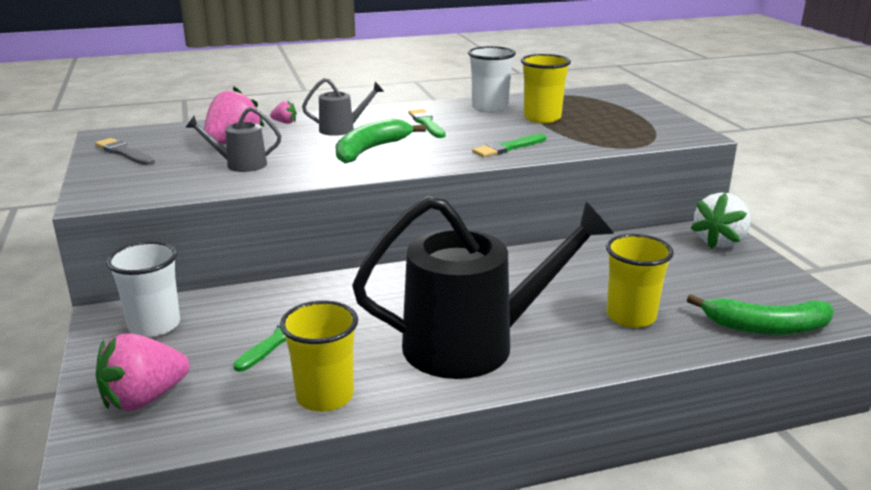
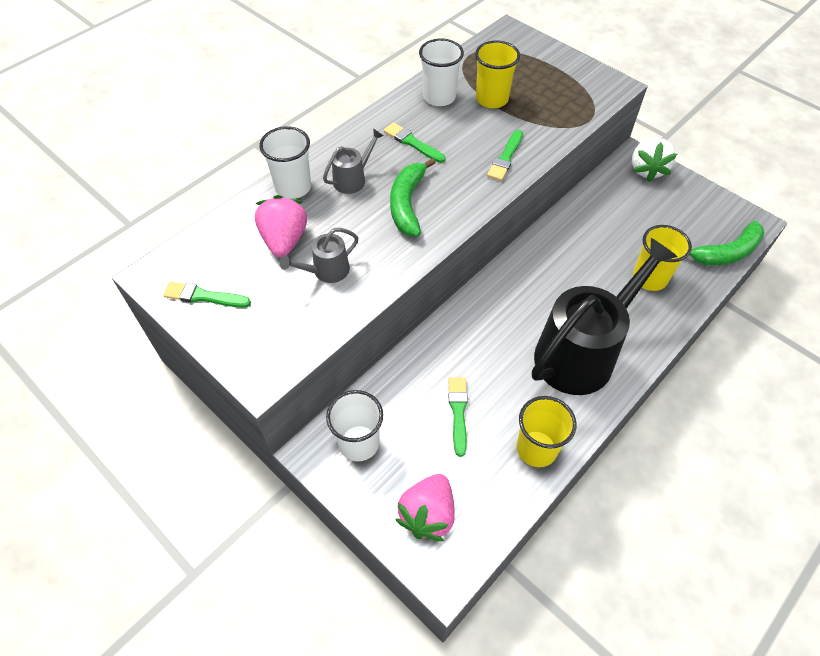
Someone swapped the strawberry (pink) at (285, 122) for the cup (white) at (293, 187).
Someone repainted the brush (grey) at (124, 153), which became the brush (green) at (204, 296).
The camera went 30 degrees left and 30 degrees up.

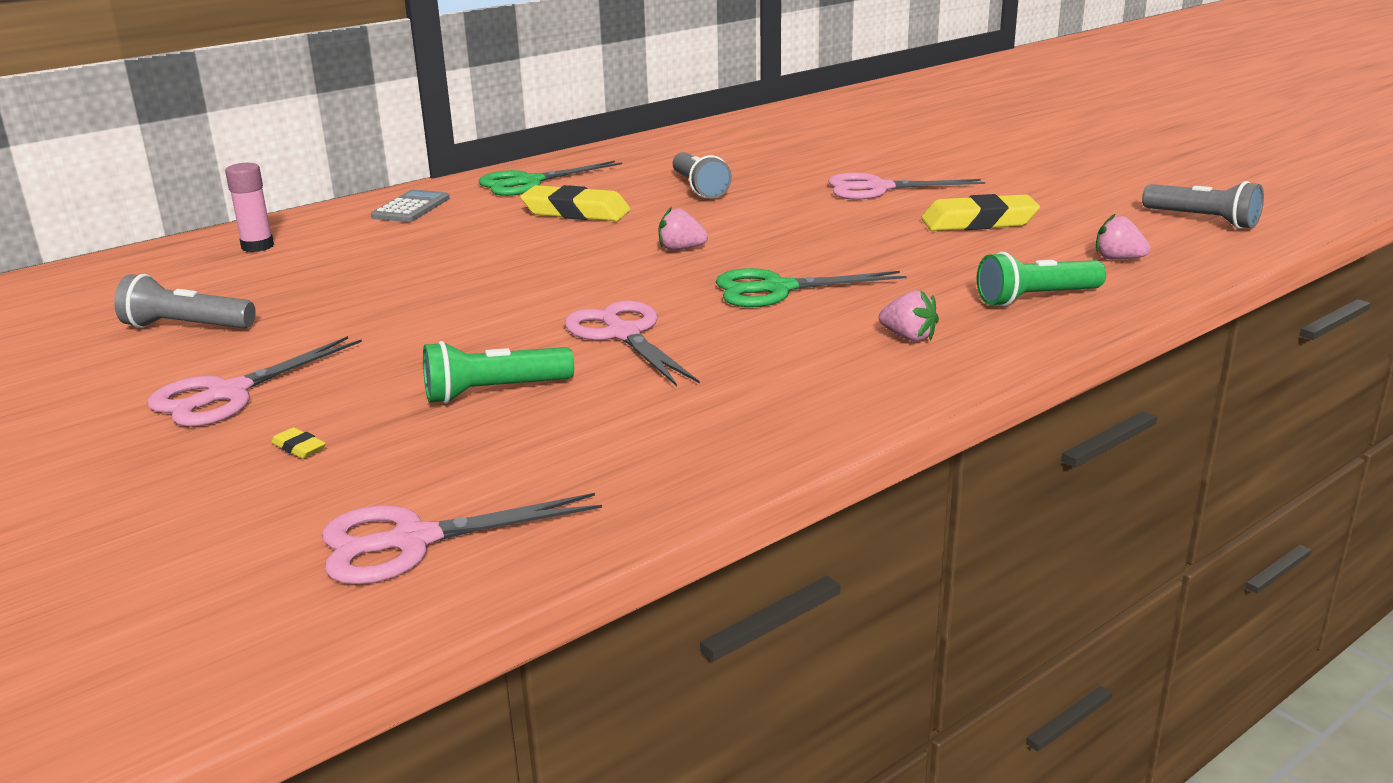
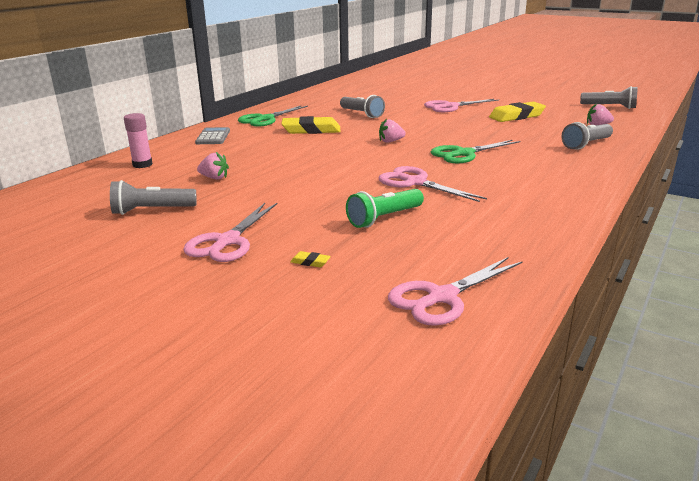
Someone carried the strawberry (pink) from (908, 337) to (214, 178).
Someone repainted the flashlight (green) at (1036, 298), which became the flashlight (grey) at (586, 144).
The camera went 20 degrees left and 0 degrees up.

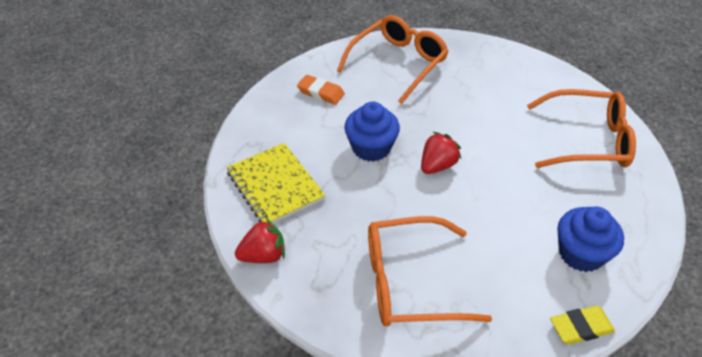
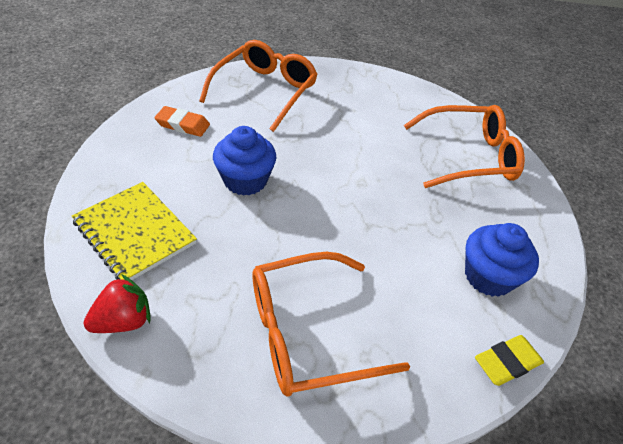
Someone took away the strawberry (red) at (437, 165).
The camera went 15 degrees left and 0 degrees up.

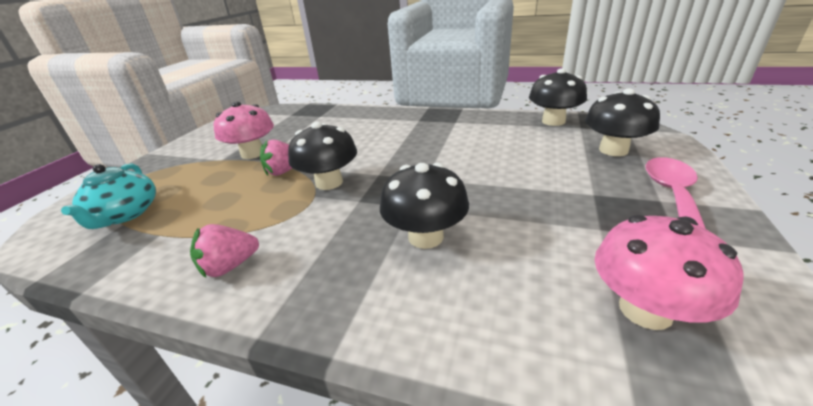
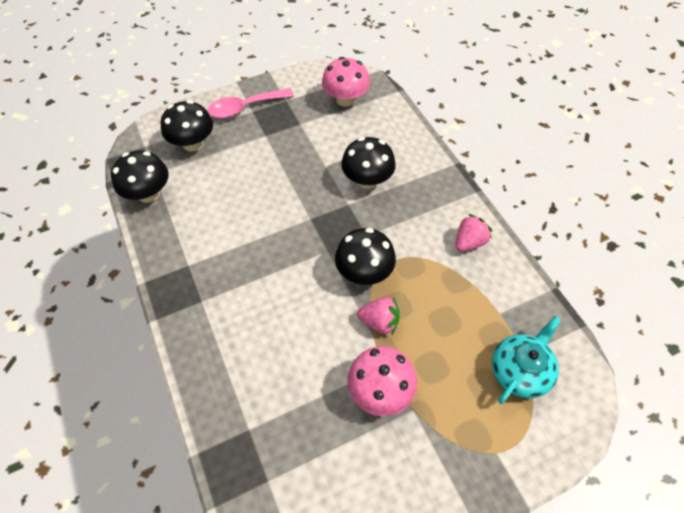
Someone rotated the strawberry (pink) at (229, 266) by 60 degrees counterclockwise.
The camera went 135 degrees left and 25 degrees up.

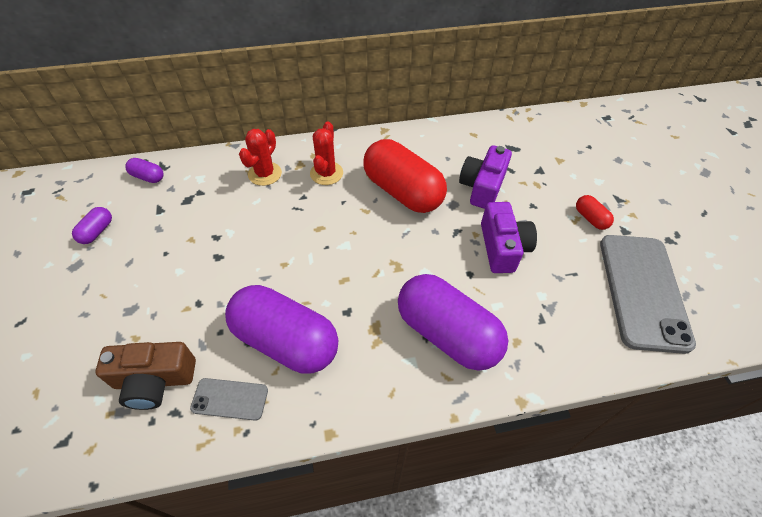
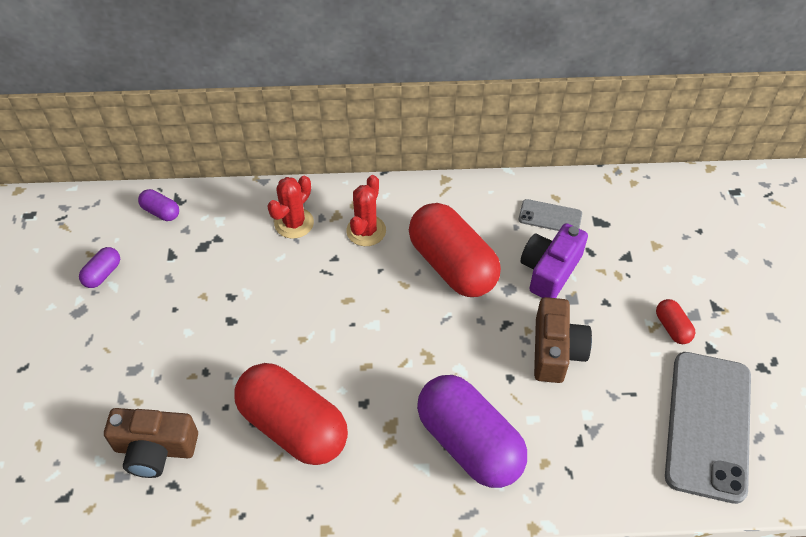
Someone carried the phone (grey) from (230, 399) to (550, 217).
Someone repainted the capsule (purple) at (286, 341), which became the capsule (red) at (293, 426).
Someone repainted the camera (purple) at (503, 247), which became the camera (brown) at (556, 351).
The camera went 10 degrees right and 0 degrees up.

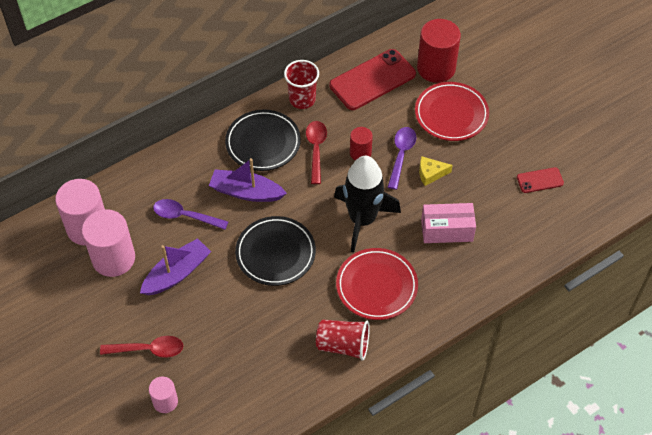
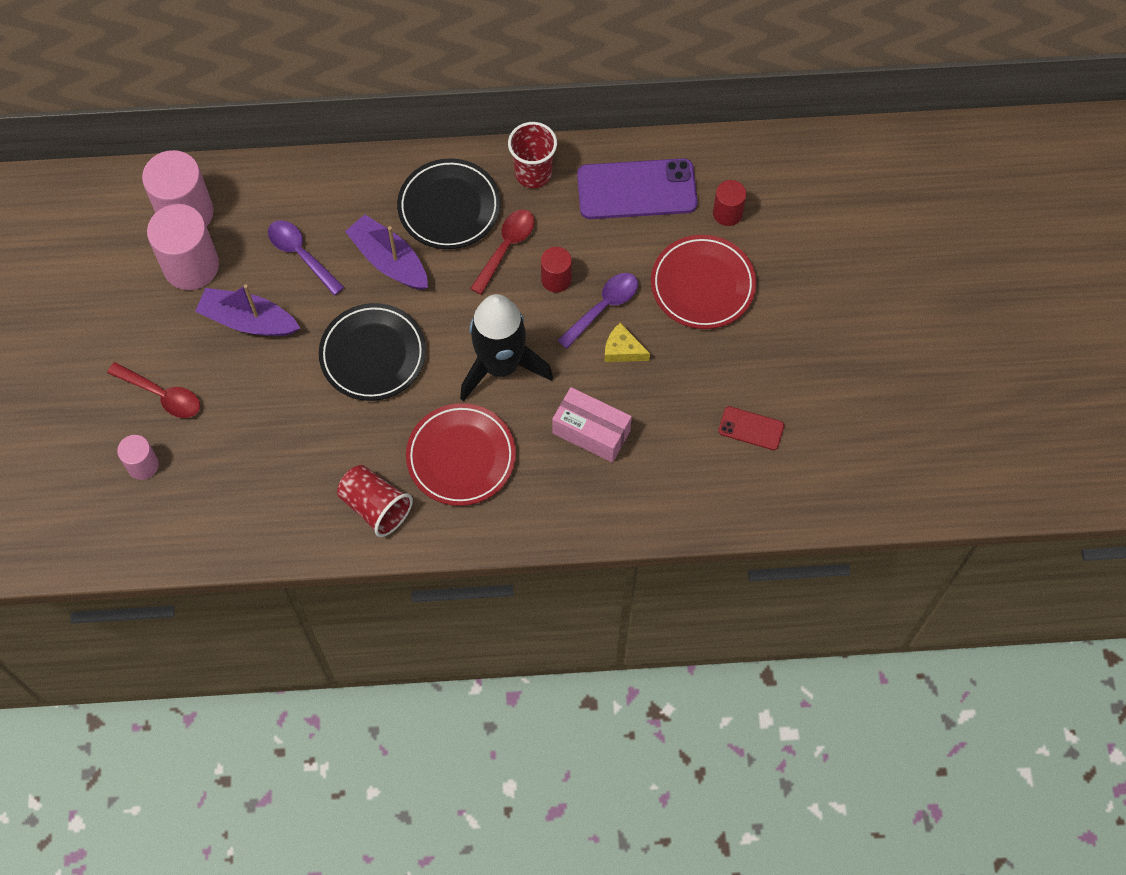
Someone repainted the phone (red) at (372, 80), which became the phone (purple) at (636, 190).
Someone rotated the boat (purple) at (177, 273) by 150 degrees counterclockwise.
Someone scaled the cylinder (red) at (436, 68) by 0.54.
The camera went 30 degrees right and 10 degrees up.

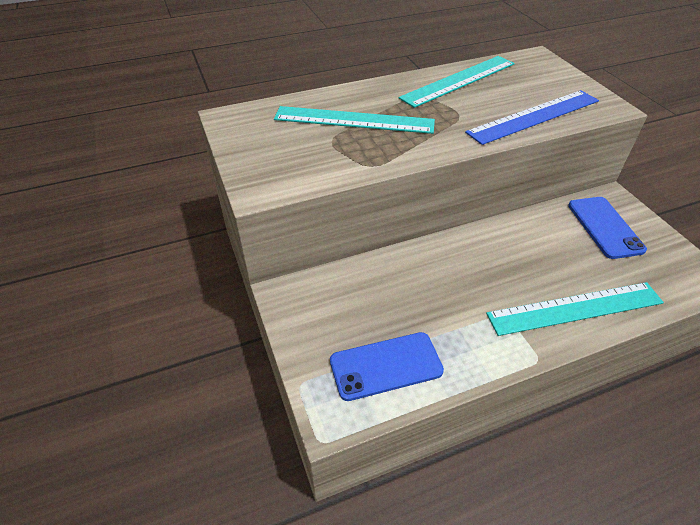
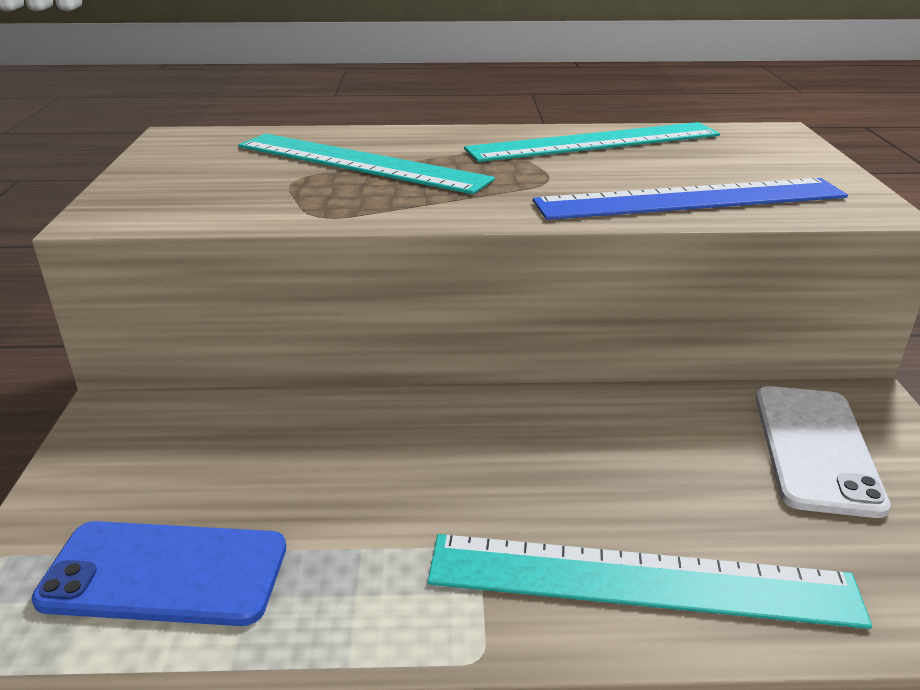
Someone repainted the phone (blue) at (604, 227), which became the phone (white) at (815, 448).
The camera went 20 degrees right and 15 degrees down.

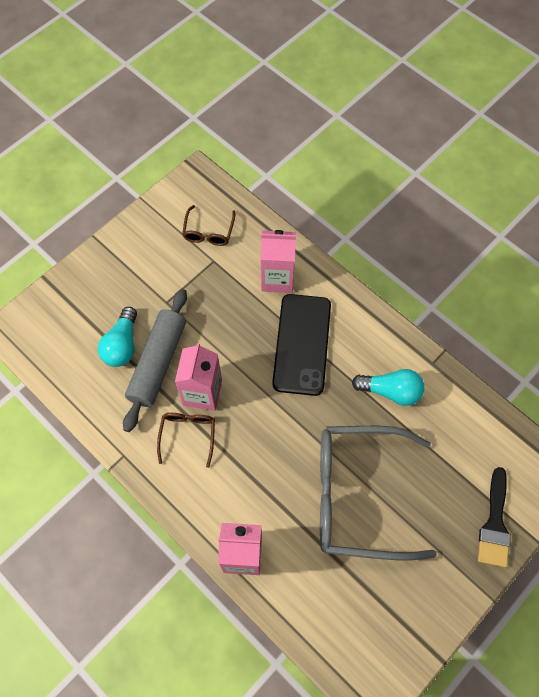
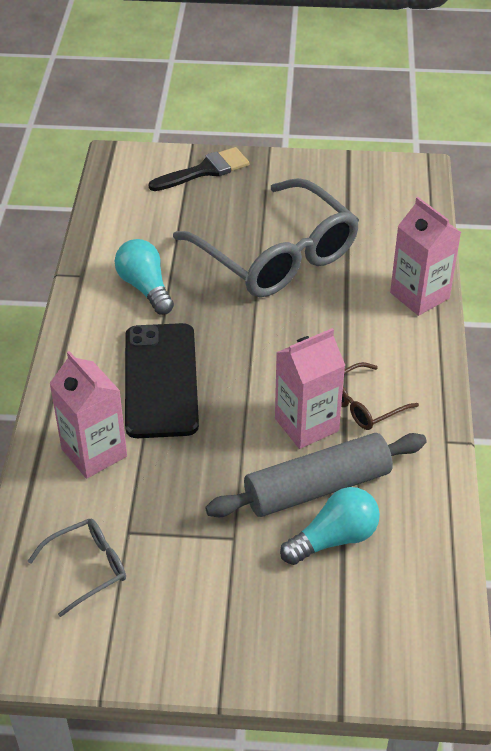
Someone repainted the glasses (brown) at (208, 231), which became the glasses (grey) at (87, 568).
Someone rotated the phone (black) at (302, 344) by 60 degrees counterclockwise.
The camera went 130 degrees left and 20 degrees down.

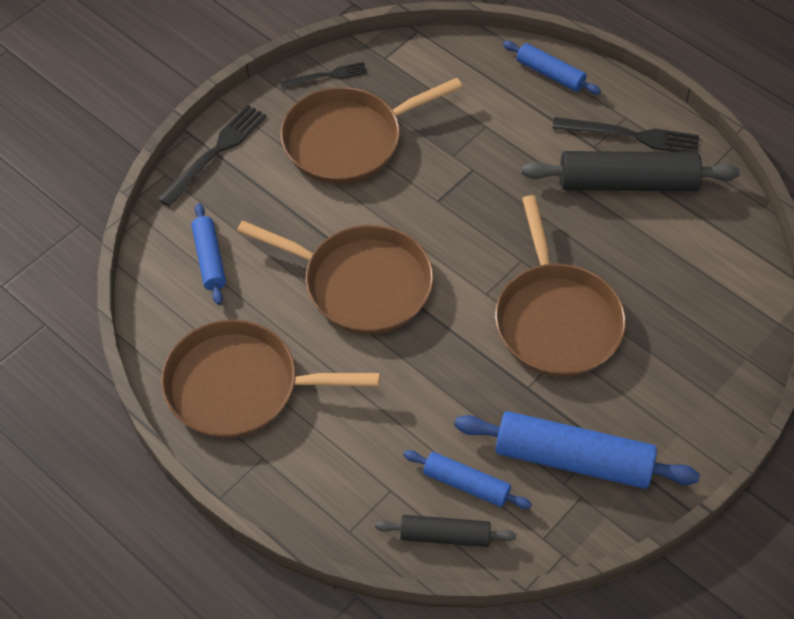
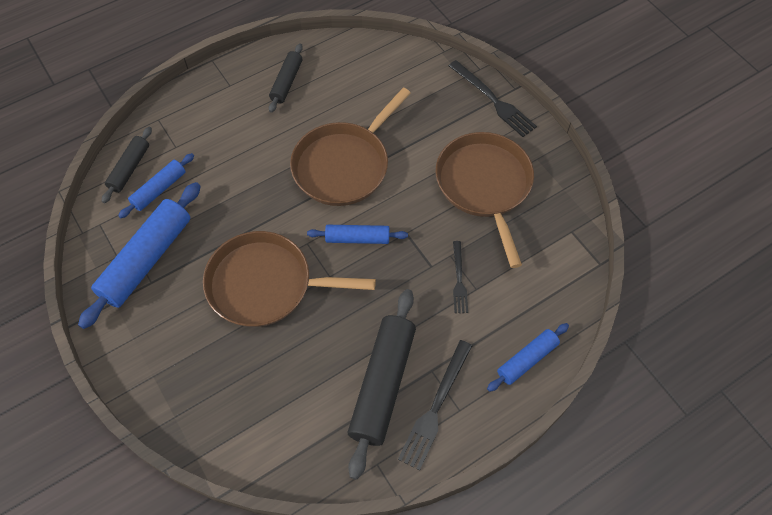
Someone carried the rolling pin (blue) from (209, 259) to (357, 238).
Someone carried the fork (black) from (327, 76) to (459, 280).
Someone swapped the pan (brown) at (240, 386) for the rolling pin (black) at (287, 82).
The camera went 105 degrees right and 5 degrees up.

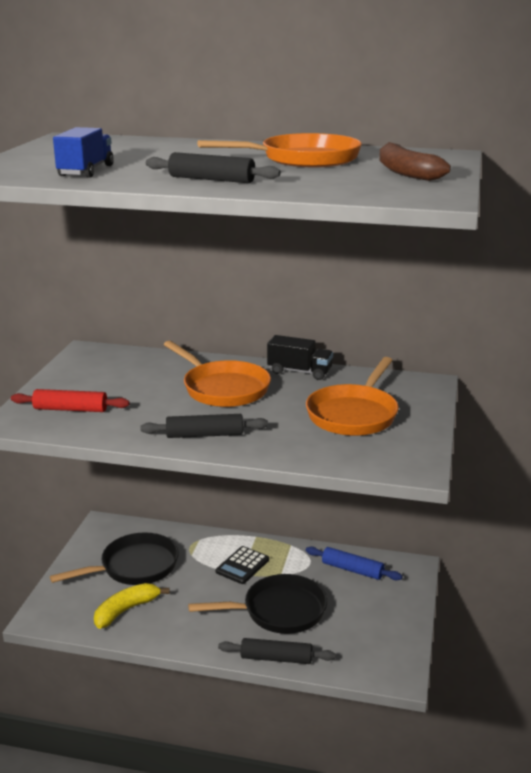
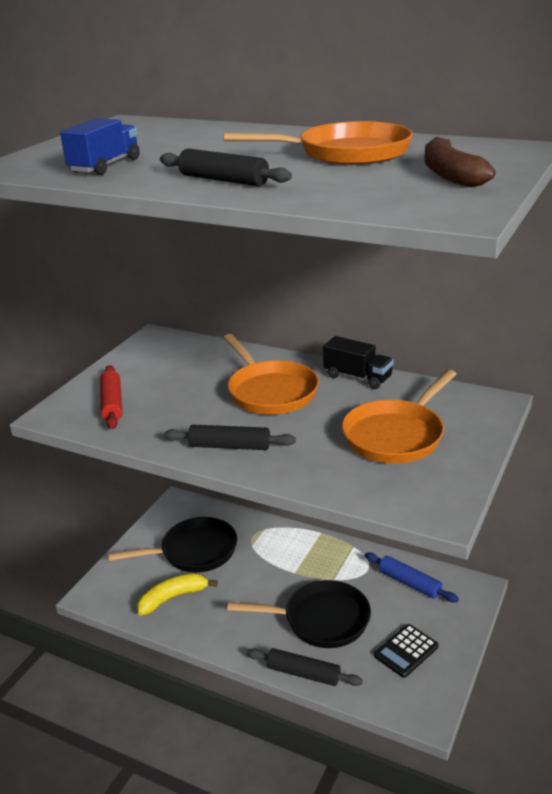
Someone carried the calculator (black) from (242, 566) to (406, 651).
Someone rotated the rolling pin (red) at (70, 409) by 60 degrees clockwise.
The camera went 15 degrees right and 5 degrees up.

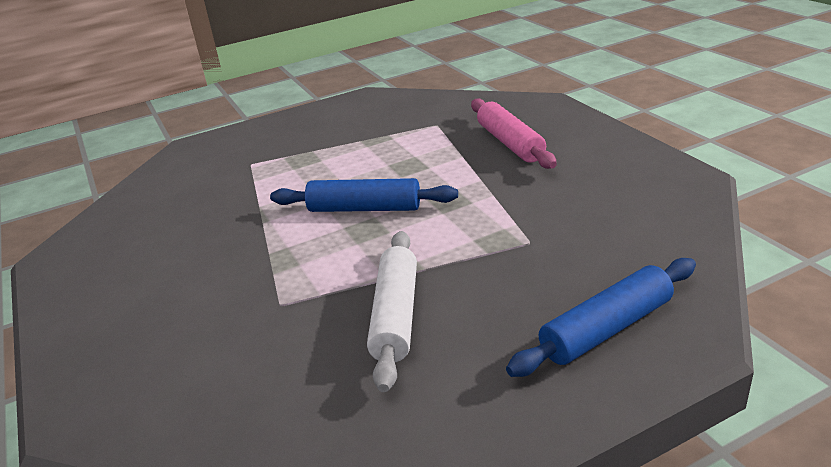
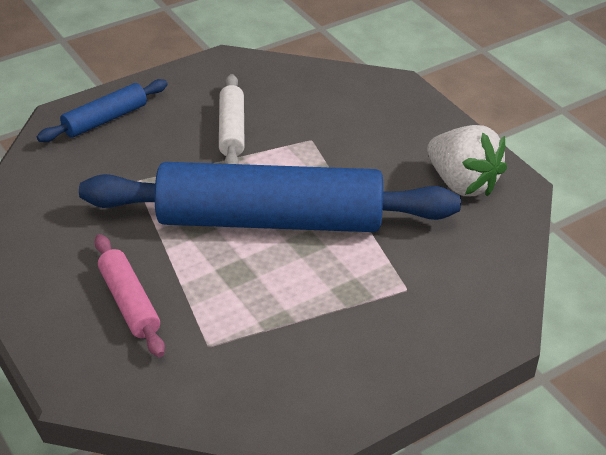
Someone put down the strawberry (white) at (462, 183).
Someone scaled the rolling pin (blue) at (364, 208) by 2.27.
The camera went 170 degrees right and 10 degrees up.

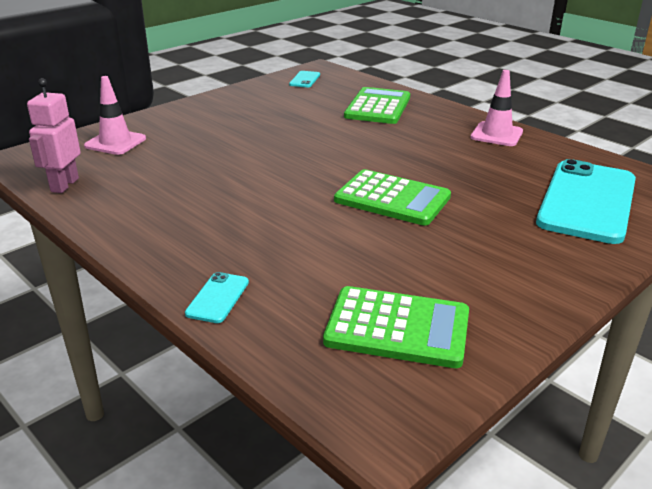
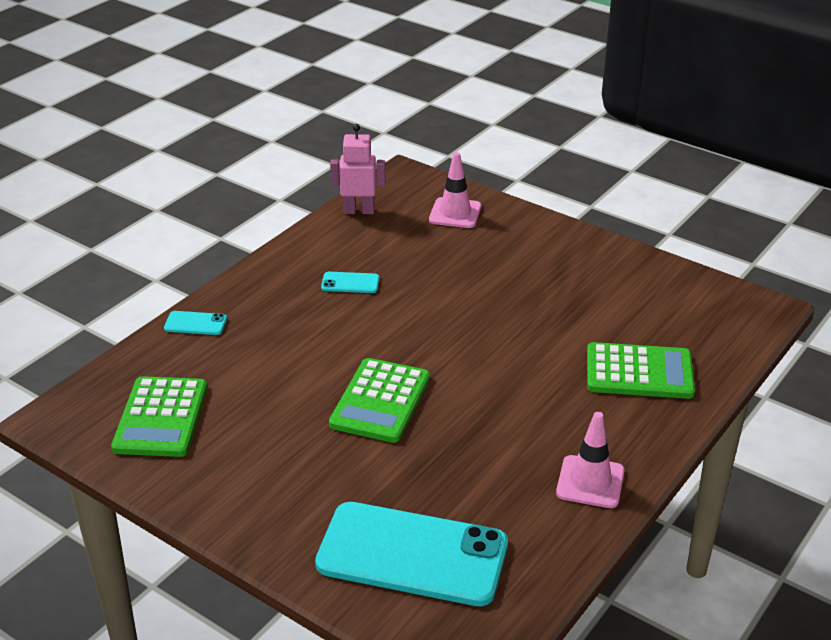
Someone carried the phone (turquoise) from (304, 80) to (350, 283).
The camera went 80 degrees right and 5 degrees up.

